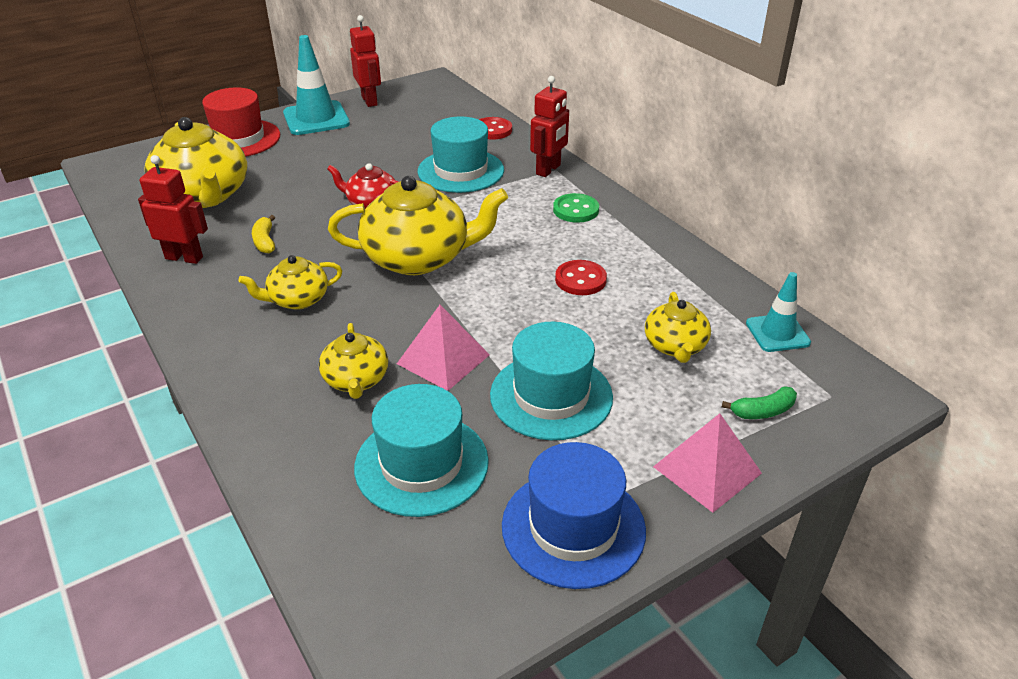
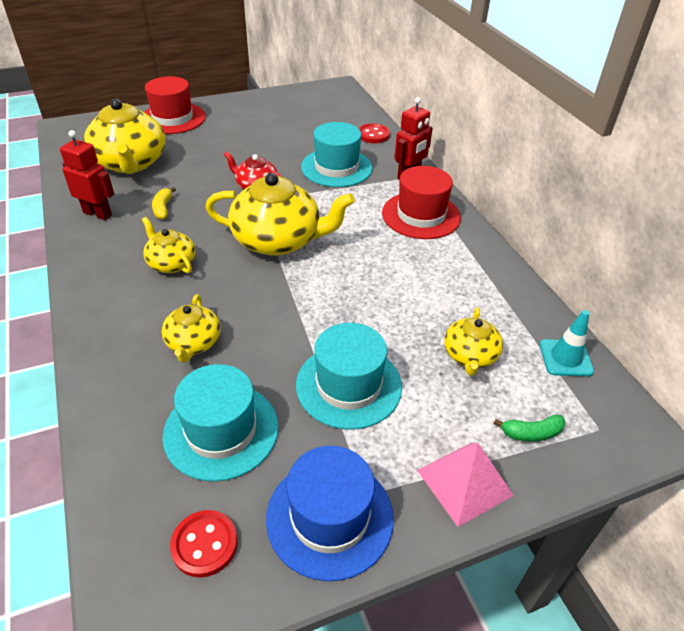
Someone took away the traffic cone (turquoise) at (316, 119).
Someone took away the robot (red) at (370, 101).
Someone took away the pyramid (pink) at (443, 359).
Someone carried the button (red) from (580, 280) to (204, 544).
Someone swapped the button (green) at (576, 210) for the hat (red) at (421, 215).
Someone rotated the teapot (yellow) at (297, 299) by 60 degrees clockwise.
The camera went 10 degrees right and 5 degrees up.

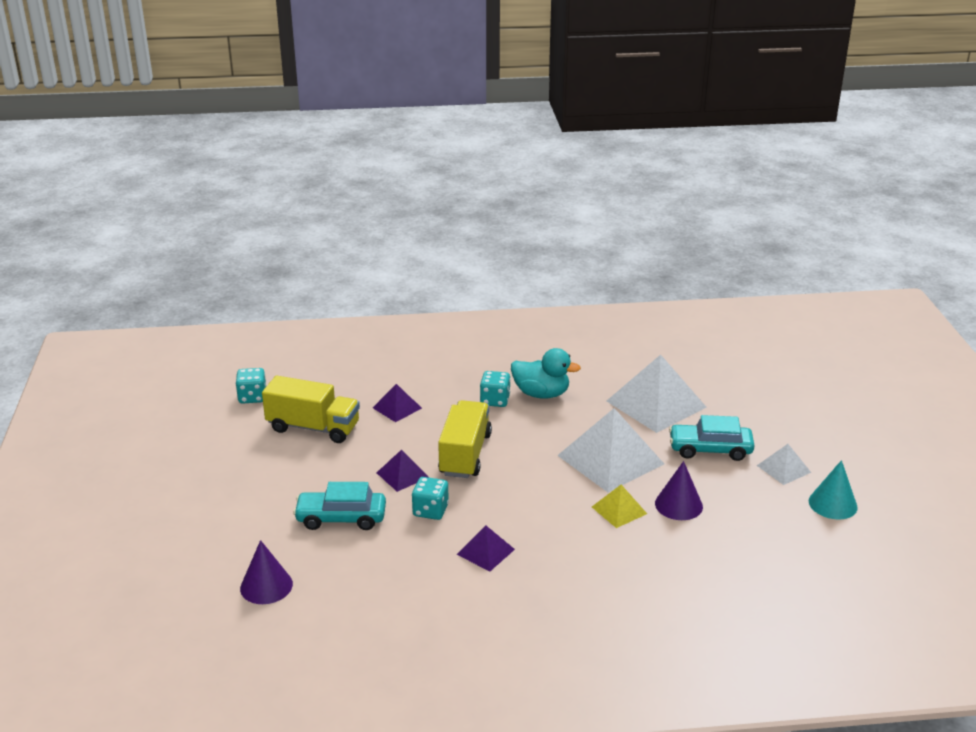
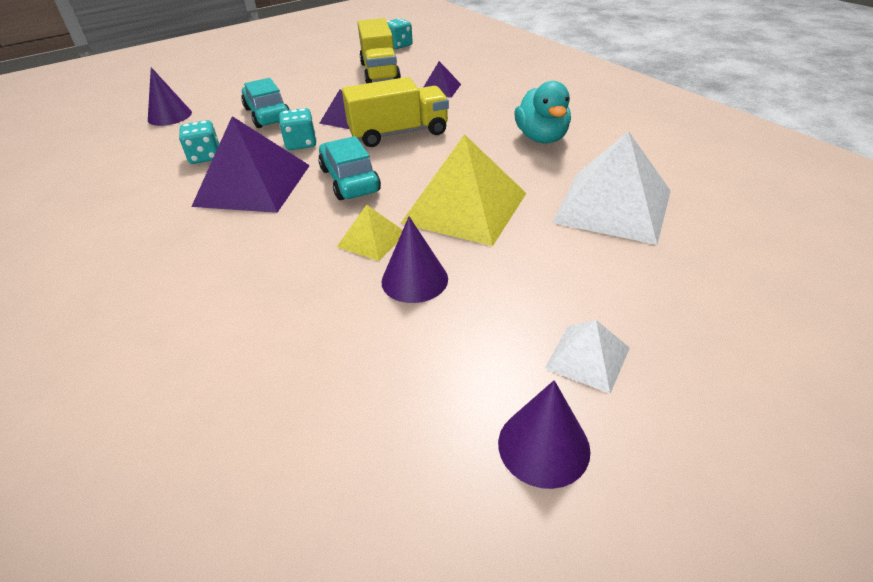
Someone carried the dice (turquoise) from (495, 400) to (205, 157).
Someone carried the car (turquoise) from (710, 449) to (349, 180).
Someone repainted the pyramid (white) at (610, 459), which became the pyramid (yellow) at (465, 207).
Someone repainted the cone (turquoise) at (832, 504), which became the cone (purple) at (543, 446).
Someone scaled the pyramid (purple) at (486, 551) by 2.02.
The camera went 65 degrees right and 10 degrees up.

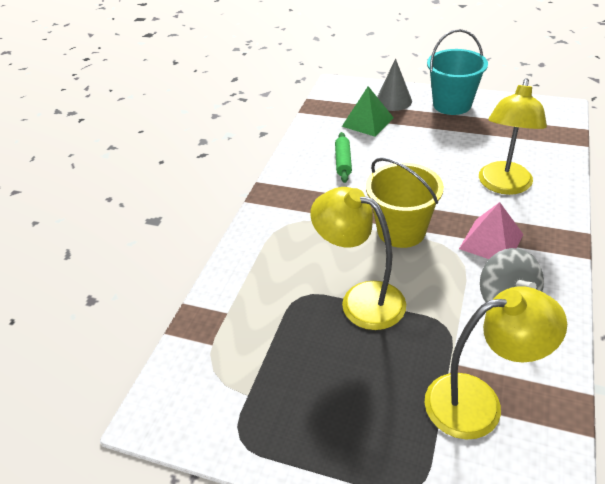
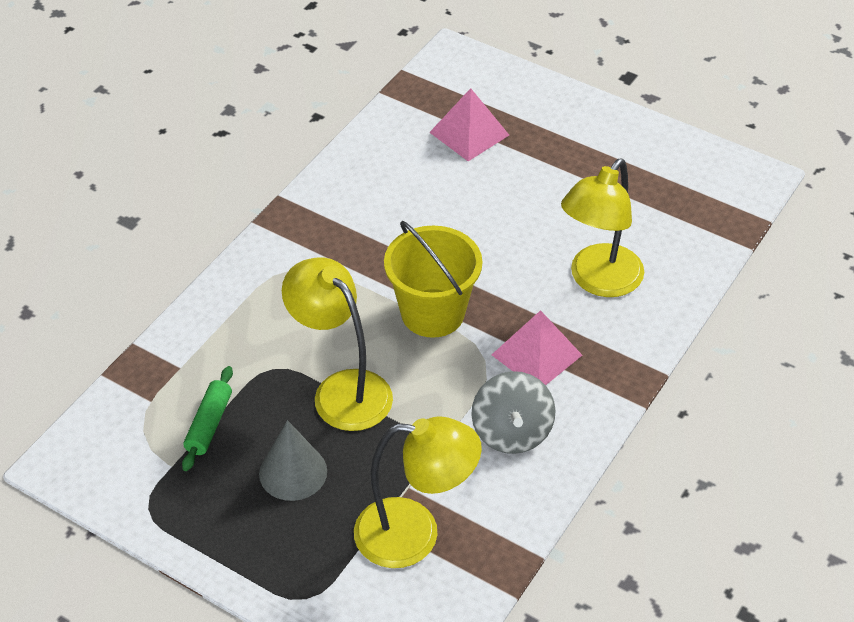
Someone took away the bucket (turquoise) at (452, 104).
Someone carried the rolling pin (green) from (343, 162) to (209, 424).
Someone carried the cone (grey) from (393, 101) to (293, 472).
Someone repainted the pyramid (green) at (367, 122), which became the pyramid (pink) at (469, 133).
The camera went 10 degrees right and 5 degrees up.

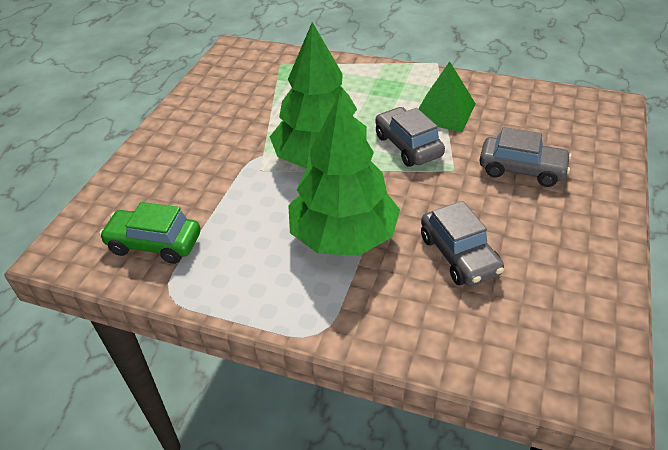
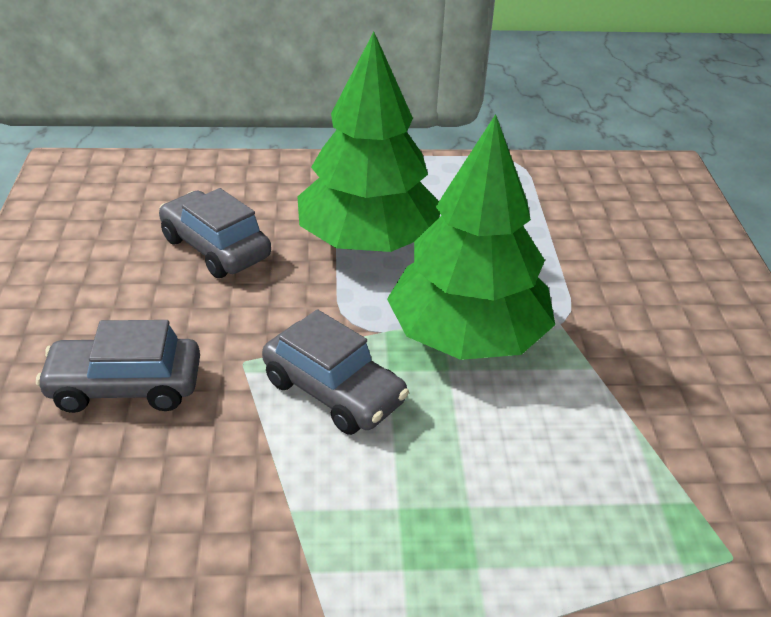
Someone took away the car (green) at (154, 244).
Someone took away the pyramid (green) at (443, 112).
The camera went 155 degrees right and 5 degrees down.

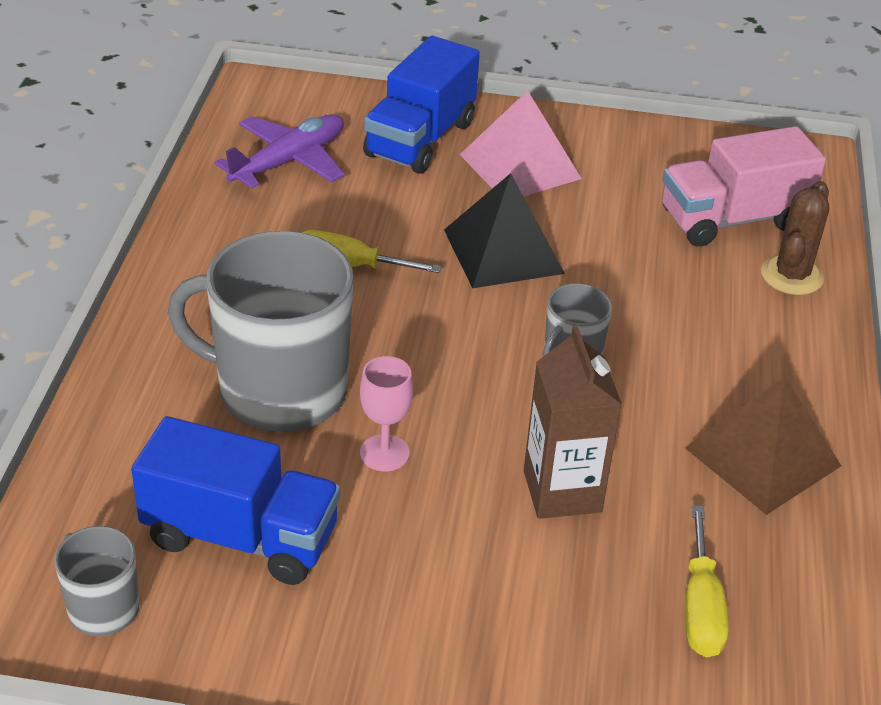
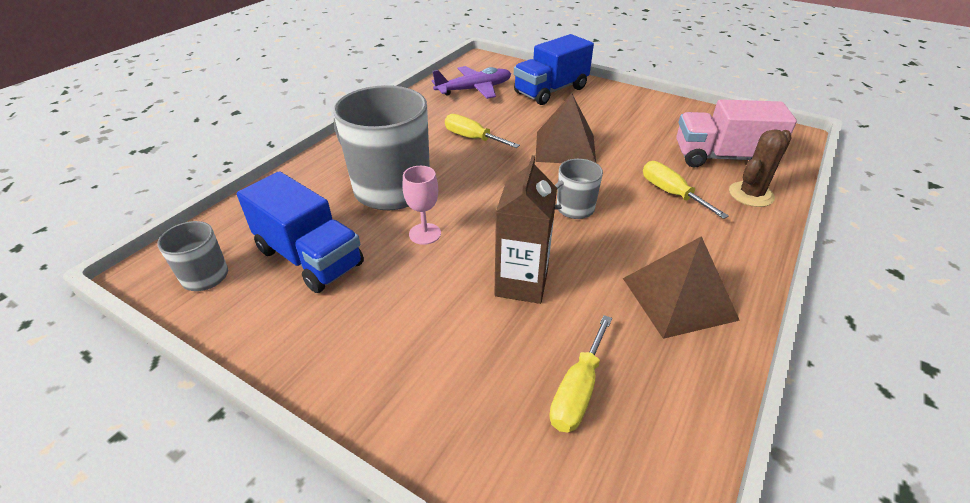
Someone took away the pyramid (pink) at (520, 166).
Someone put down the screwdriver (yellow) at (671, 193).
Someone repainted the pyramid (black) at (503, 251), which became the pyramid (brown) at (565, 147).
The camera went 25 degrees right and 0 degrees up.

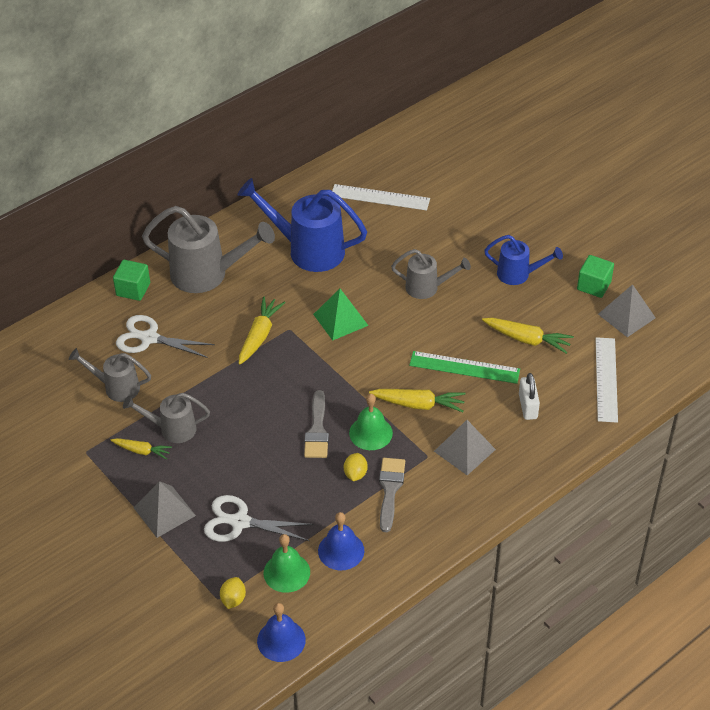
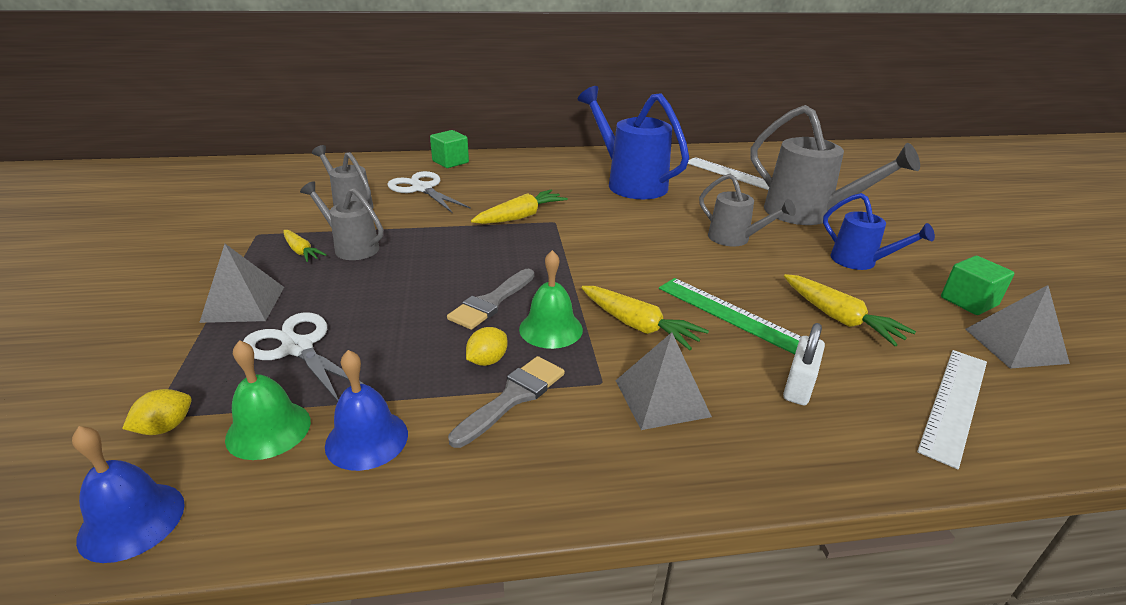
Someone took away the pyramid (green) at (340, 319).
Someone carried the watering can (grey) from (207, 274) to (807, 214).
The camera went 30 degrees right and 15 degrees down.

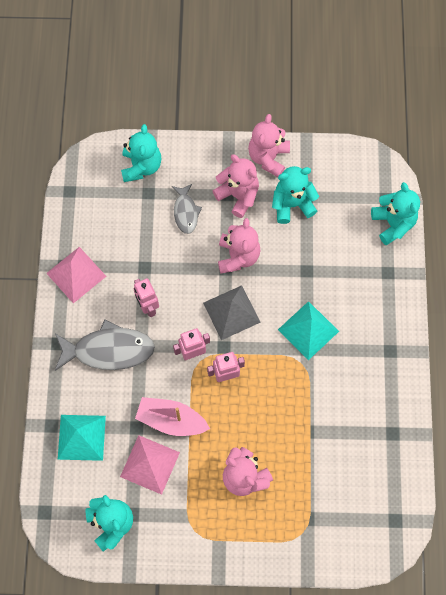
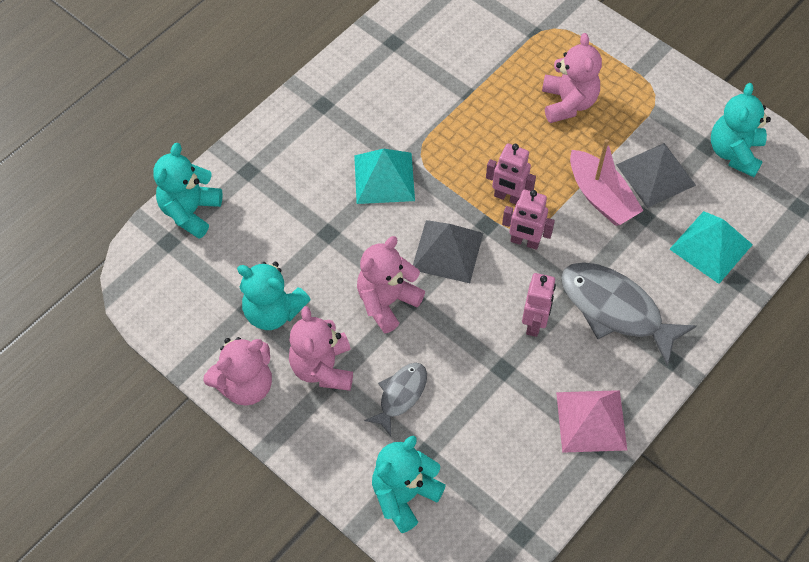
Someone repainted the pyramid (pink) at (150, 464), which became the pyramid (grey) at (655, 175).
The camera went 140 degrees left and 10 degrees down.

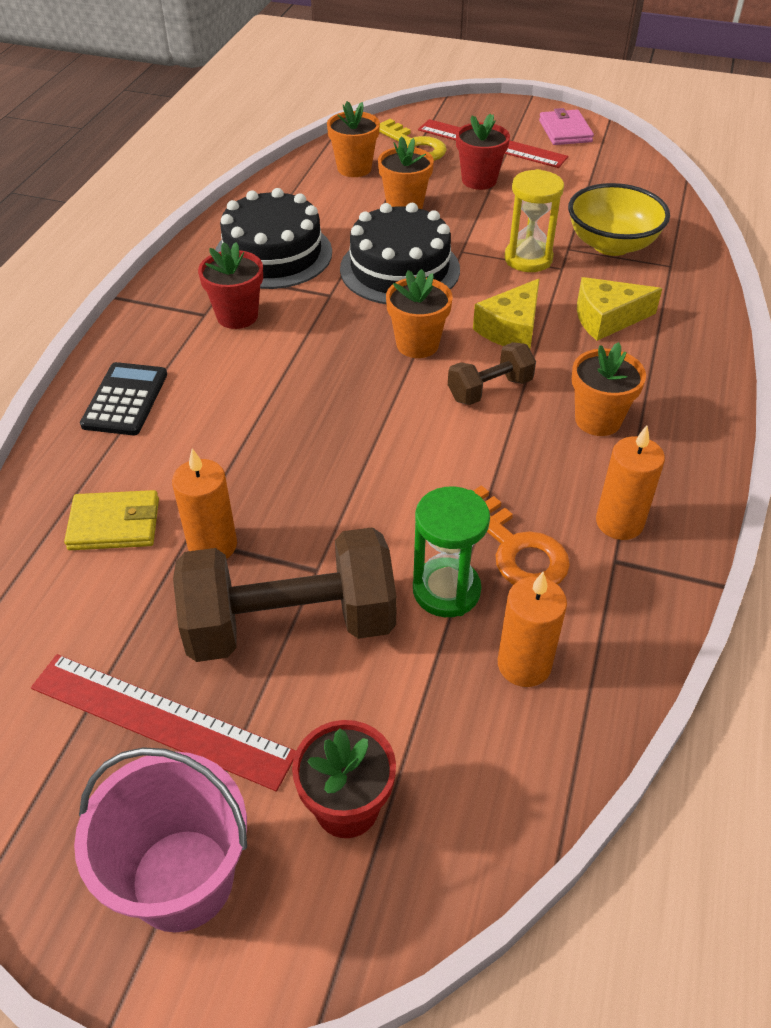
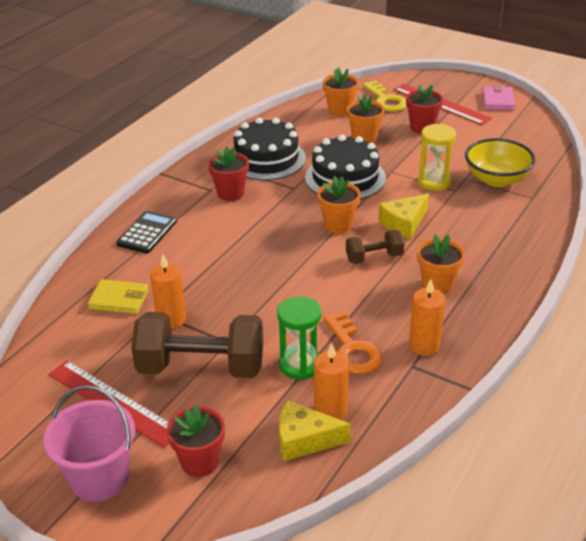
Someone carried the cheese (yellow) from (607, 318) to (304, 440).
The camera went 15 degrees right and 10 degrees down.

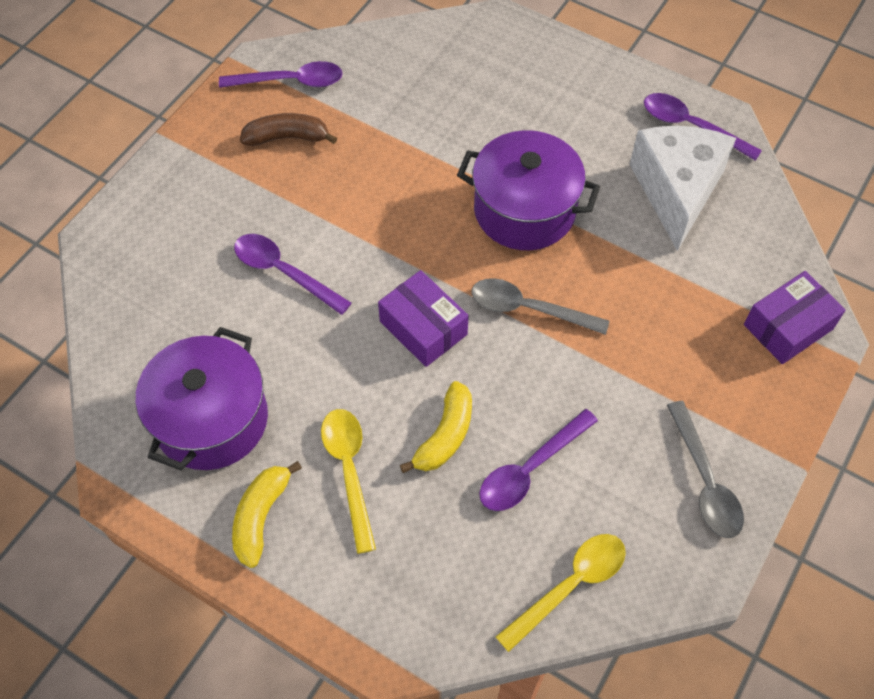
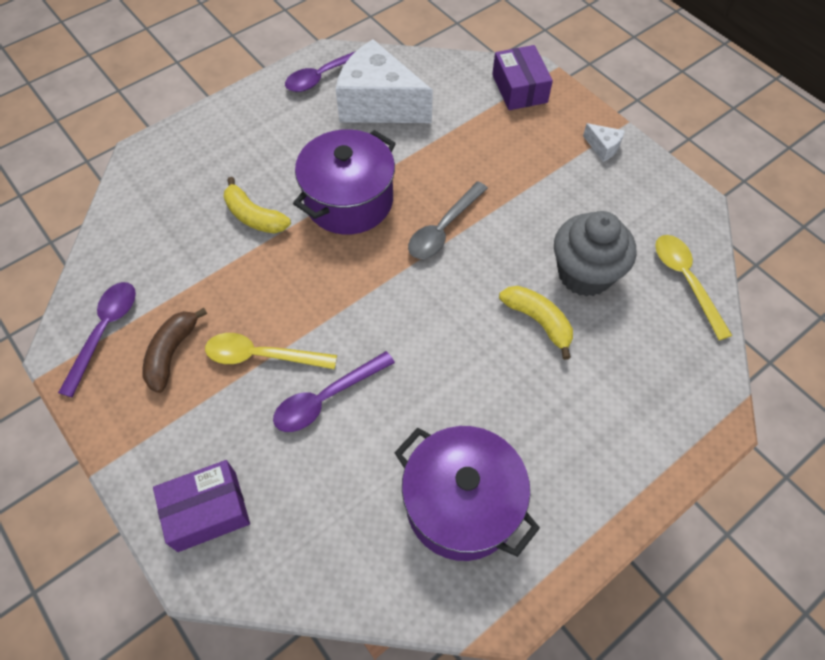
Someone took away the spoon (grey) at (704, 481).
Someone put down the cheese (white) at (603, 147).
Someone carried the banana (yellow) from (261, 516) to (254, 216).
Someone carried the spoon (yellow) from (349, 471) to (262, 356).
Someone carried the box (purple) from (423, 328) to (207, 511).
Someone swapped the spoon (purple) at (530, 468) for the cupcake (grey) at (584, 274).
The camera went 70 degrees left and 0 degrees up.

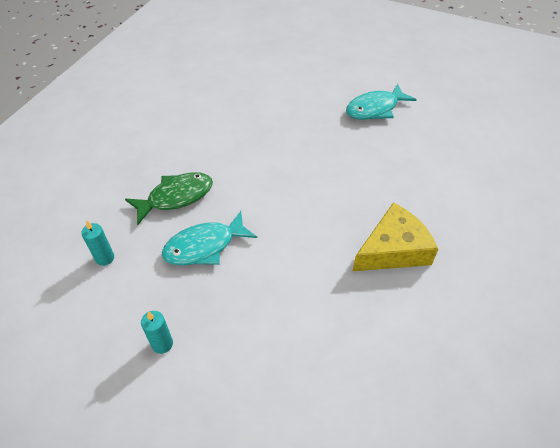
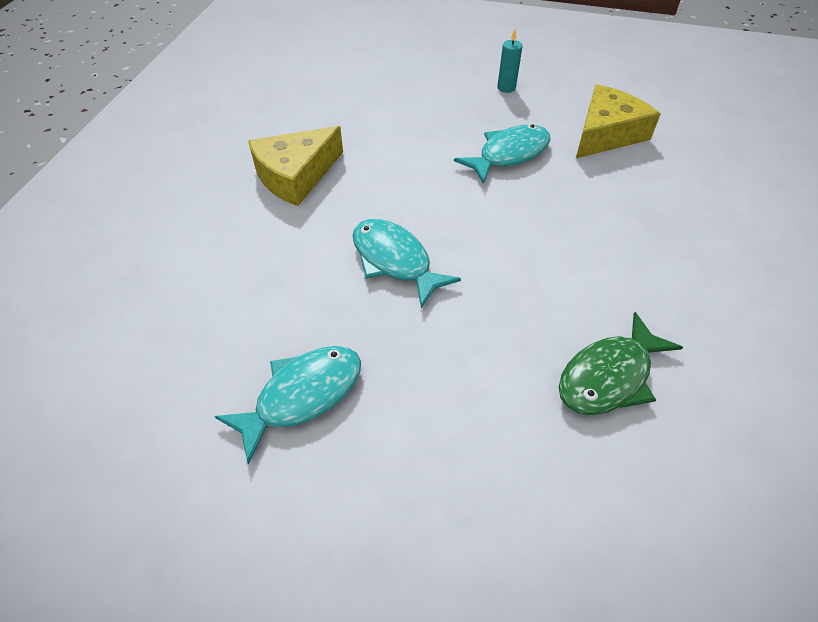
Someone put down the fish (turquoise) at (395, 261).
Someone carried the fish (green) from (176, 197) to (609, 376).
Someone swapped the candle (turquoise) at (105, 258) for the cheese (yellow) at (606, 134).
The camera went 170 degrees right and 0 degrees up.

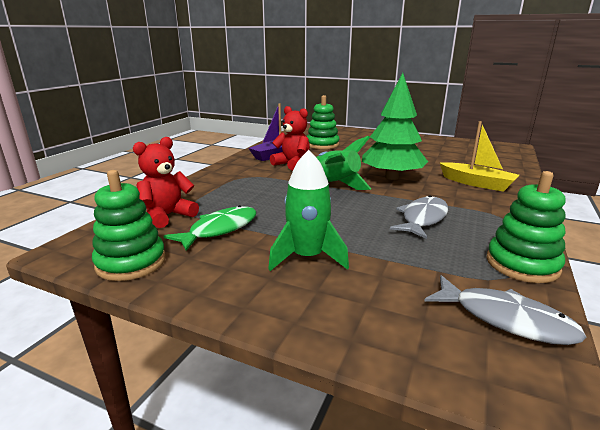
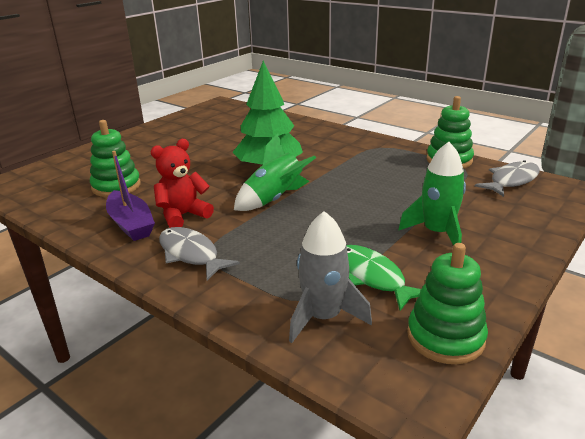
Someone took away the boat (yellow) at (477, 183).
Someone carried the fish (grey) from (422, 218) to (191, 254).
Someone swapped the teddy bear (red) at (167, 216) for the rocket (grey) at (323, 317).
The camera went 75 degrees left and 5 degrees up.

